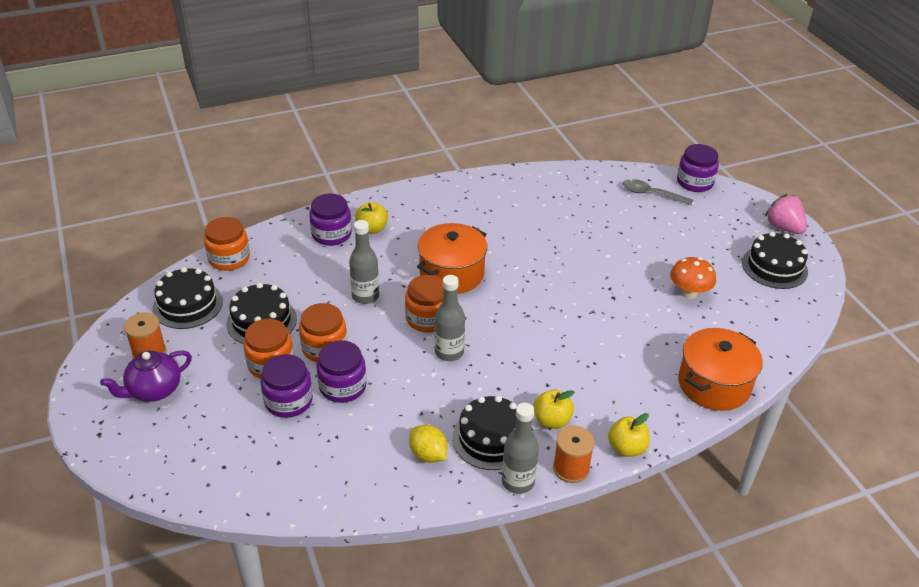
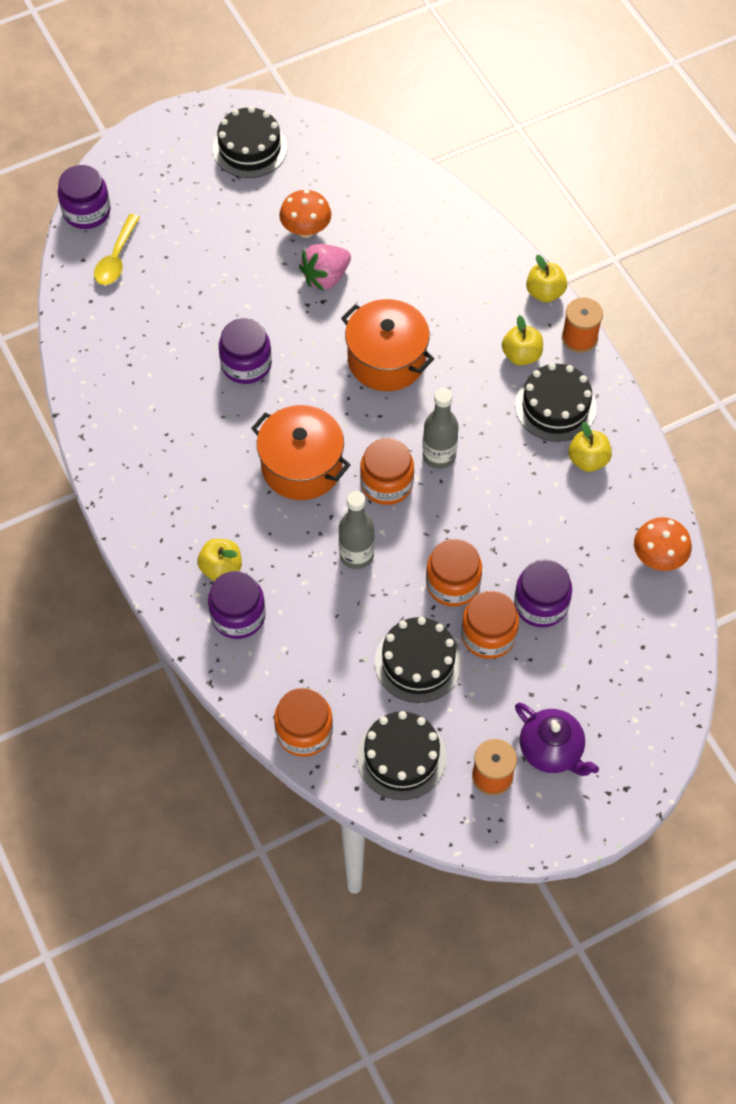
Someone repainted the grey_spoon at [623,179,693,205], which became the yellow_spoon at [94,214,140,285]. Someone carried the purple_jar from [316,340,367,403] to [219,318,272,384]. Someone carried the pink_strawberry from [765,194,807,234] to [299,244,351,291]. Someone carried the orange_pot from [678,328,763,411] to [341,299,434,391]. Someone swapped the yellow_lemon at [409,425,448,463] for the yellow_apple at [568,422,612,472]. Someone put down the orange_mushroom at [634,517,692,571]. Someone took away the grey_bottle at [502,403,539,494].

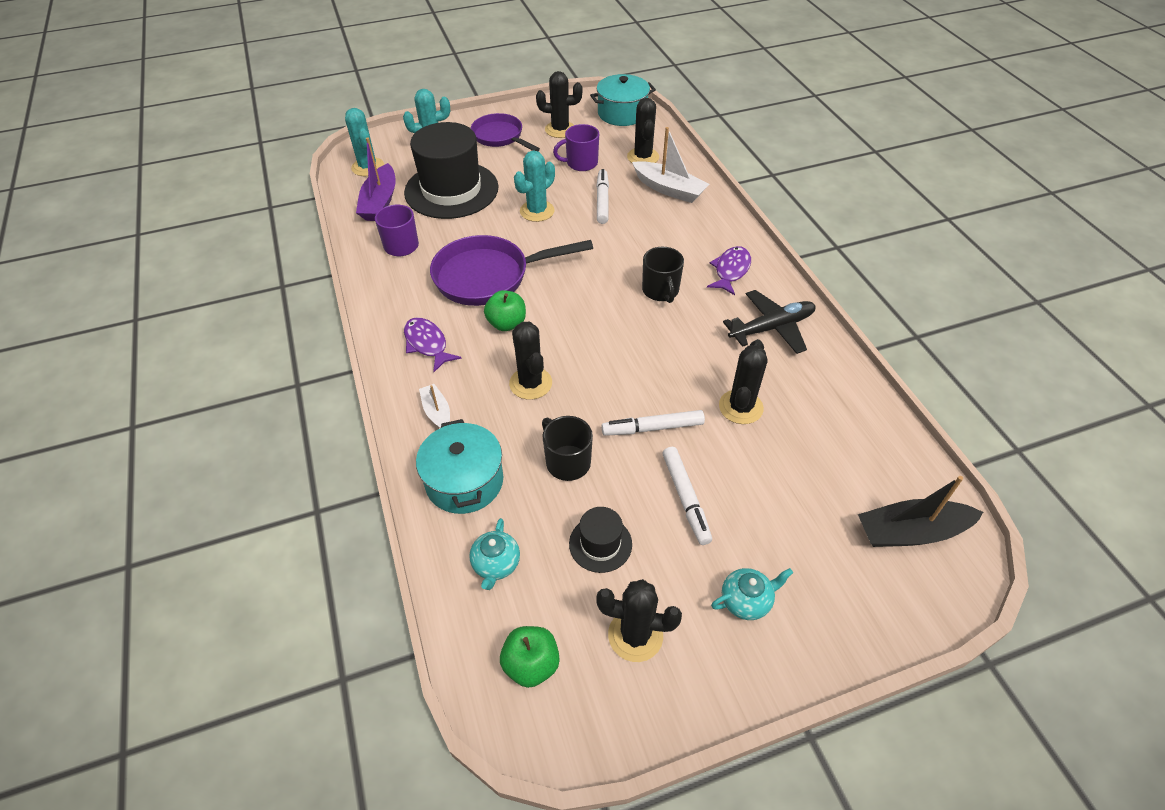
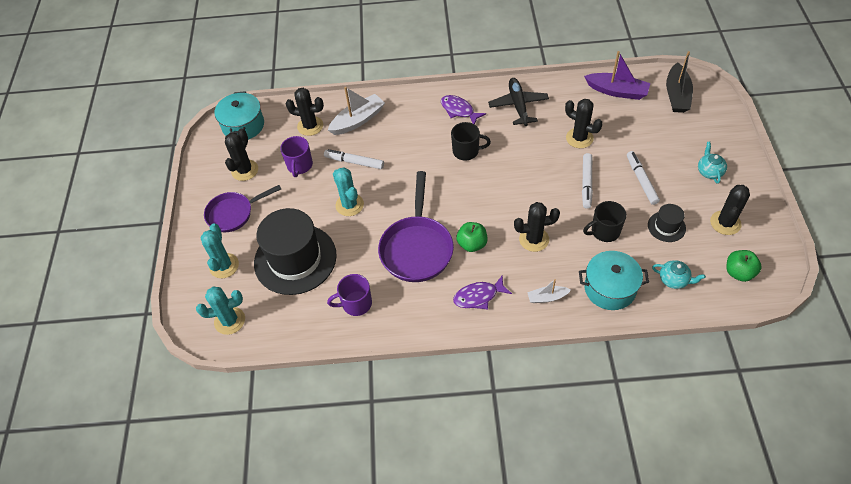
Someone carried the purple_boat from [356,137,396,221] to [584,51,650,100]. Someone rotated the white_marker at [662,447,712,545] by 105 degrees counterclockwise.

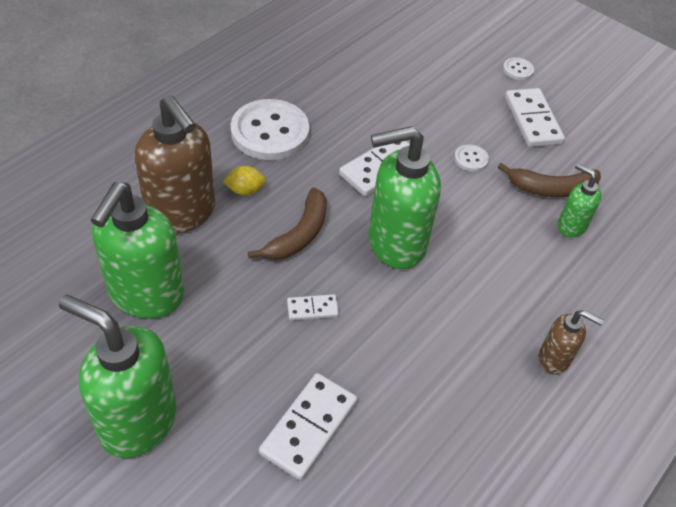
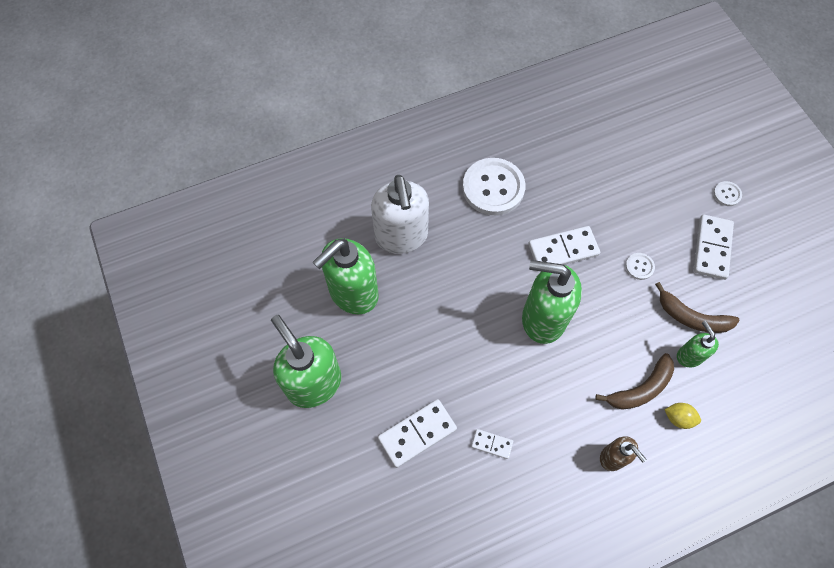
Someone repainted the brown_soap_dispenser at [134,95,215,234], which became the white_soap_dispenser at [371,175,429,254]. Someone carried the white_domino from [287,294,339,321] to [471,429,513,459]. Someone carried the brown_banana from [248,187,327,260] to [595,353,674,410]. Someone carried the yellow_lemon from [223,166,266,196] to [664,403,701,429].

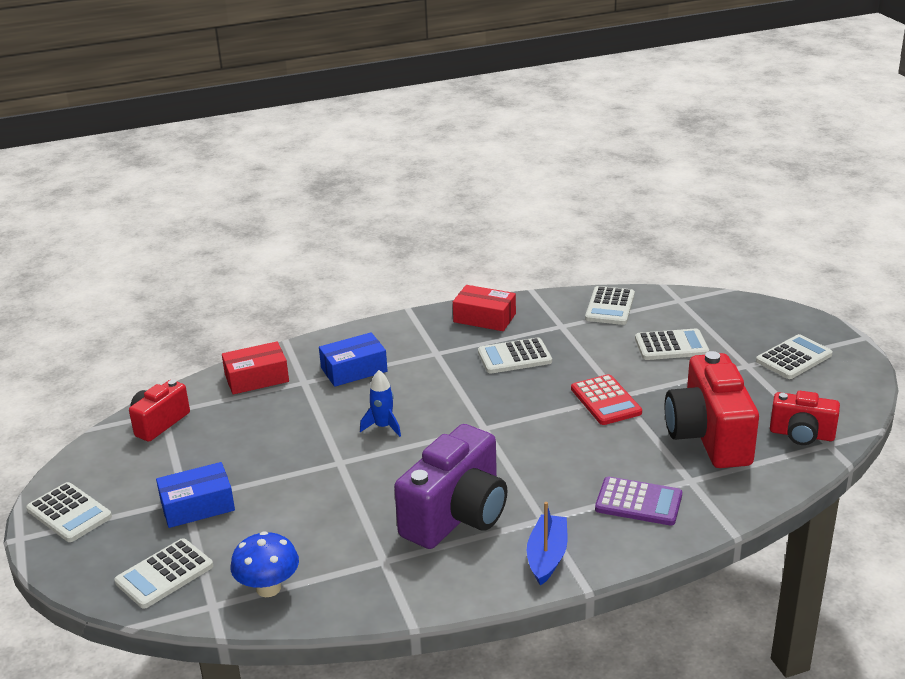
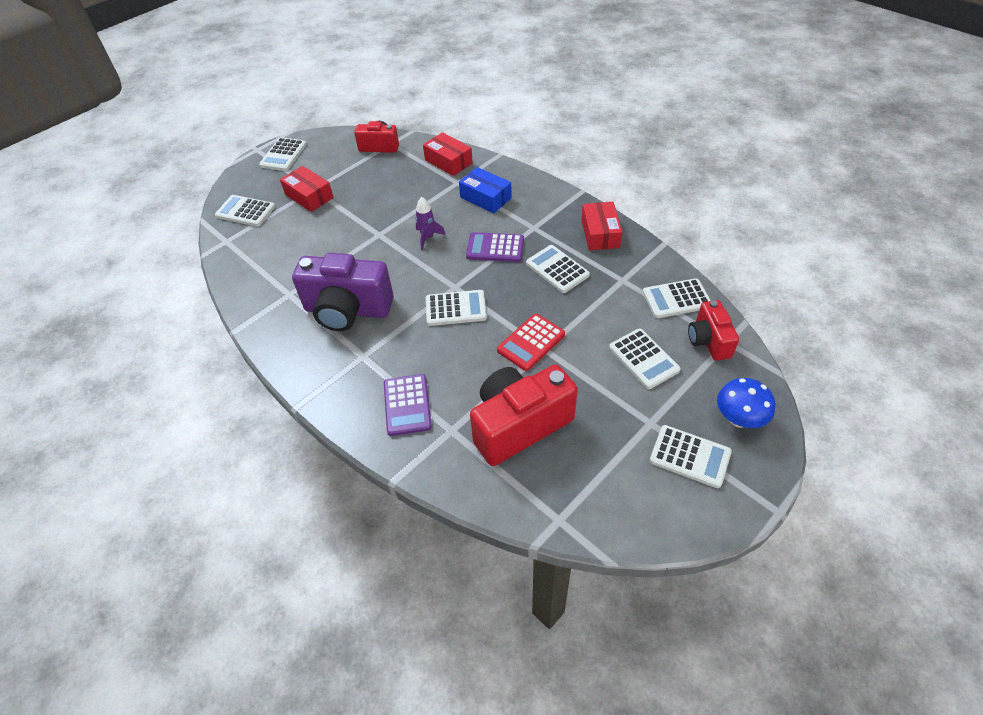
Someone repainted the blue_box at [156,462,235,528], which became the red_box at [280,166,334,212]. Someone repainted the blue_rocket at [360,370,401,437], which became the purple_rocket at [415,197,445,250]. Someone put down the white_calculator at [426,290,487,326]. Someone put down the purple_calculator at [466,232,524,262]. Someone carried the red_camera from [770,391,840,445] to [688,300,739,361]. Someone carried the blue_mushroom from [230,531,299,597] to [717,378,775,428]. Someone took away the blue_boat at [527,502,567,586].

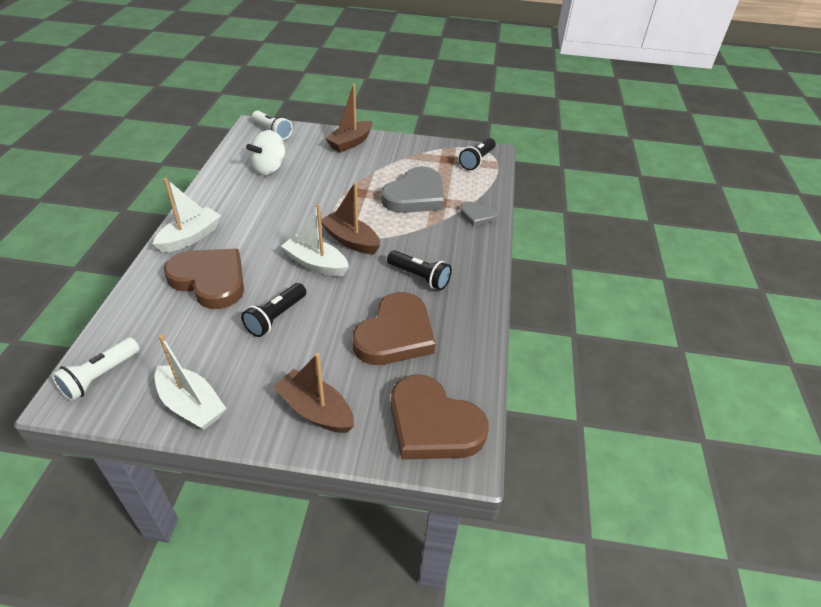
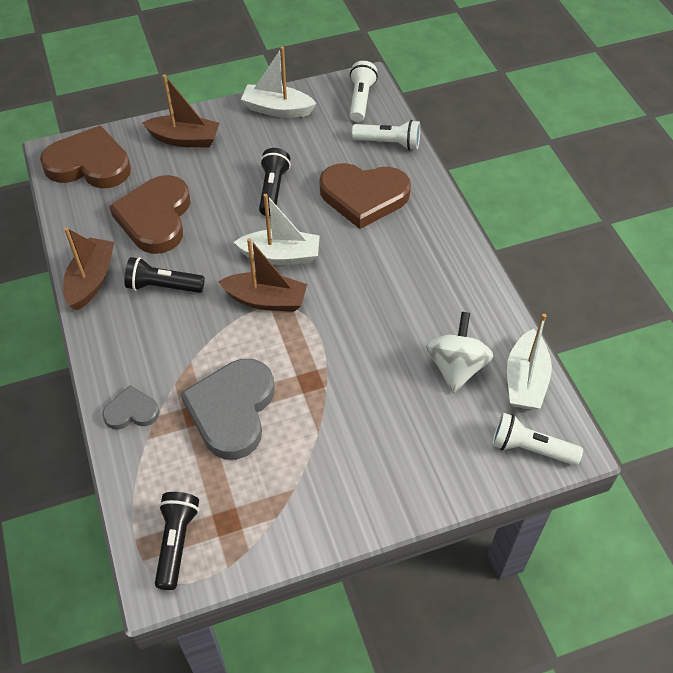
Someone carried the brown_boat from [325,84,372,153] to [63,227,114,310]. Someone put down the white_flashlight at [352,120,420,150]. Someone carried the white_boat from [153,178,221,253] to [507,314,552,410].

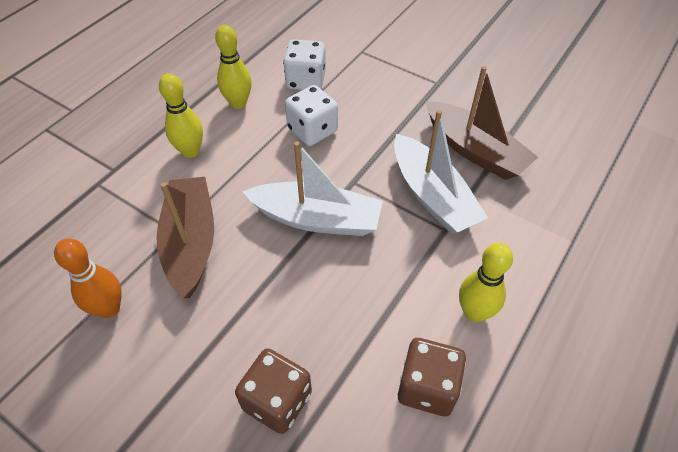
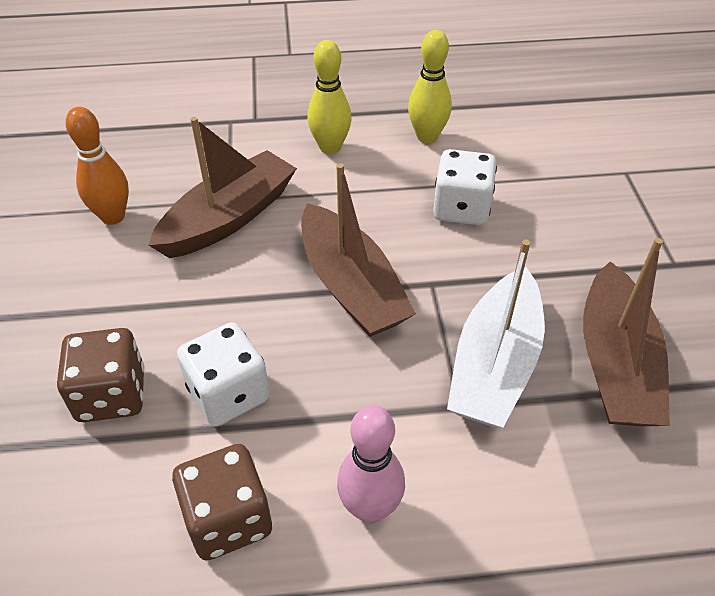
Someone carried the white_dice from [283,39,326,90] to [177,322,270,426]. Someone repainted the white_boat at [243,141,383,236], which became the brown_boat at [301,163,416,337]. Someone repainted the yellow_bowling_pin at [459,243,513,322], which became the pink_bowling_pin at [337,405,405,523].

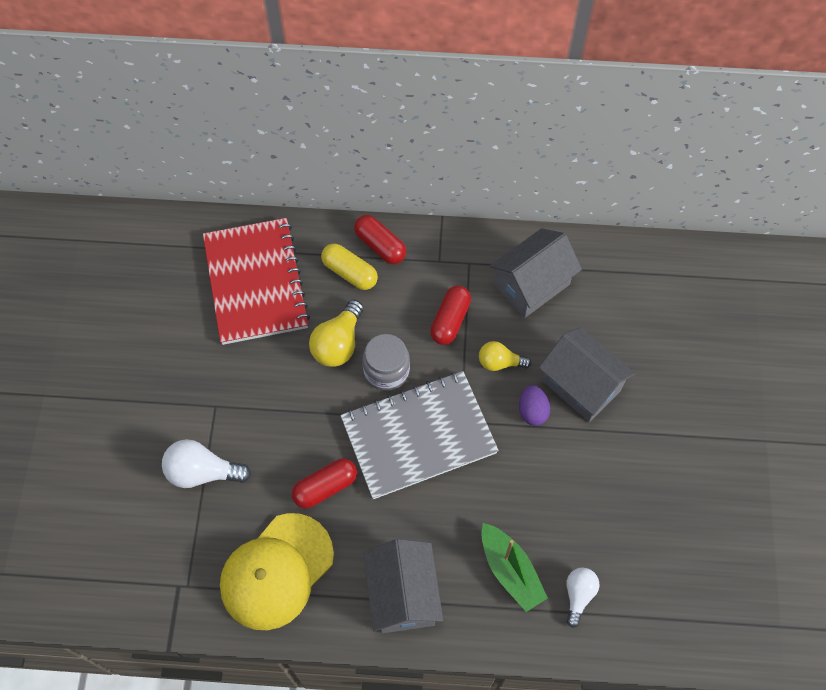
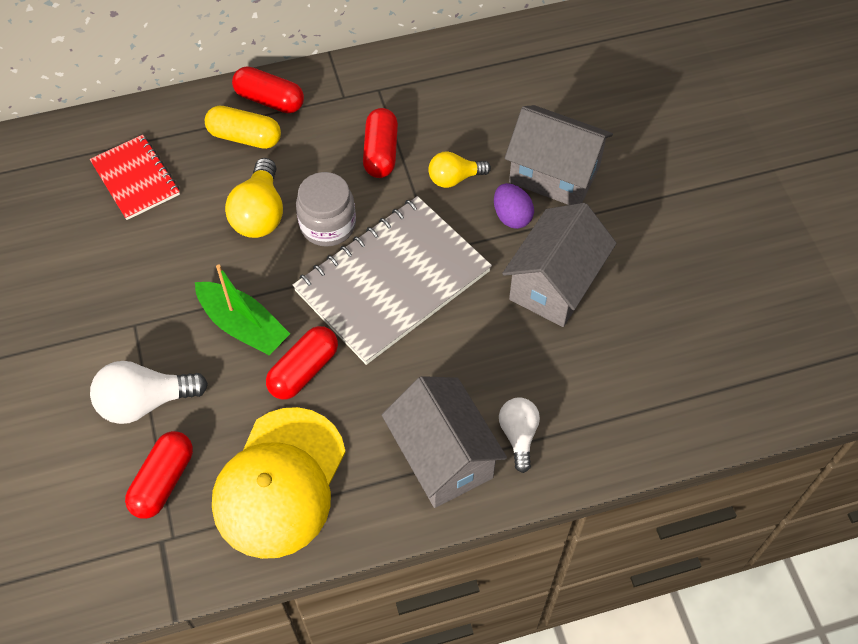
Someone scaled the red_notebook at [203,218,310,345] by 0.55. Someone put down the red_capsule at [125,431,193,519]. Someone carried the green_boat from [481,523,548,612] to [195,264,290,355]. Someone carried the white_light_bulb from [566,567,599,628] to [499,397,540,473]. Someone carried the grey_house from [490,228,582,318] to [502,203,617,327].

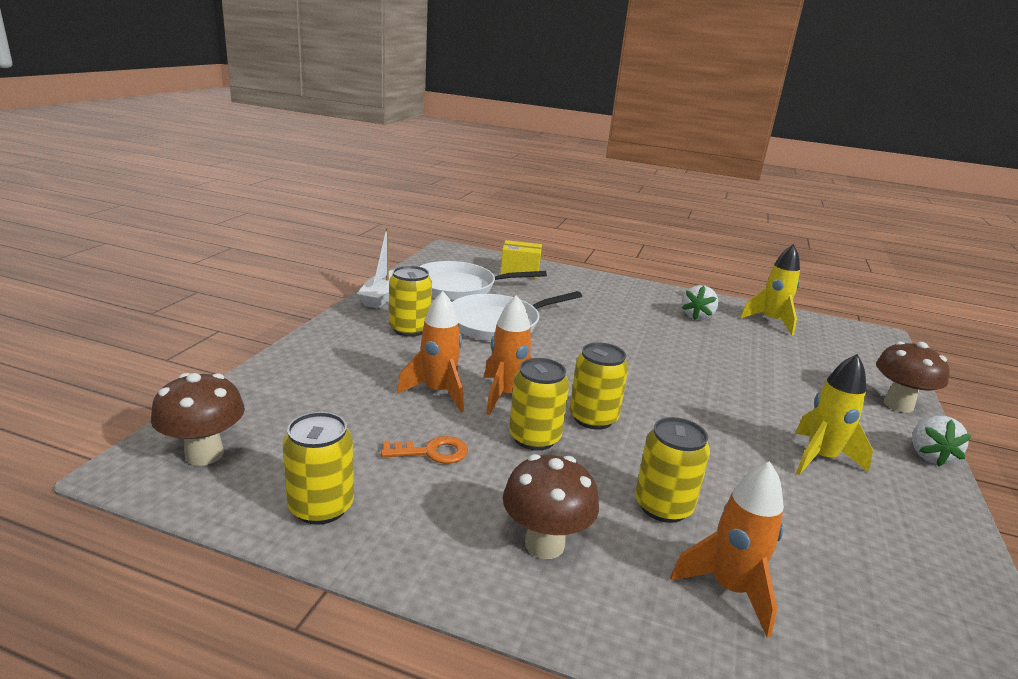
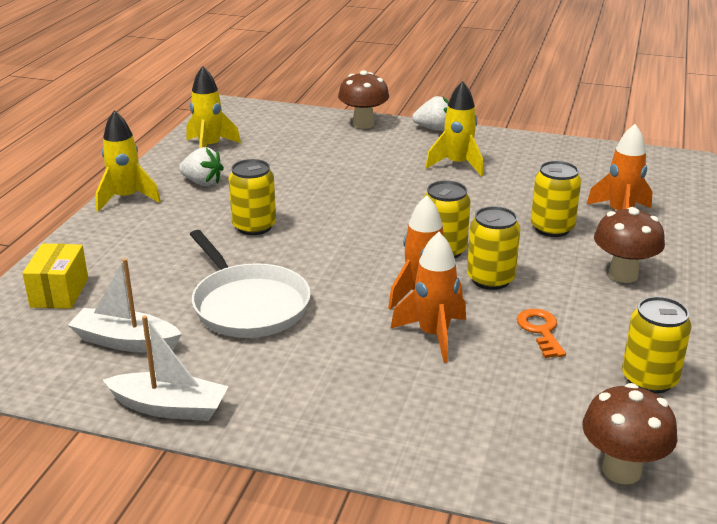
Someone swapped the white_pan at [419,261,547,300] for the white_boat at [68,258,182,352]. Someone put down the yellow_rocket at [96,110,161,212]. Someone carried the yellow_can from [389,266,432,337] to [229,159,276,235].

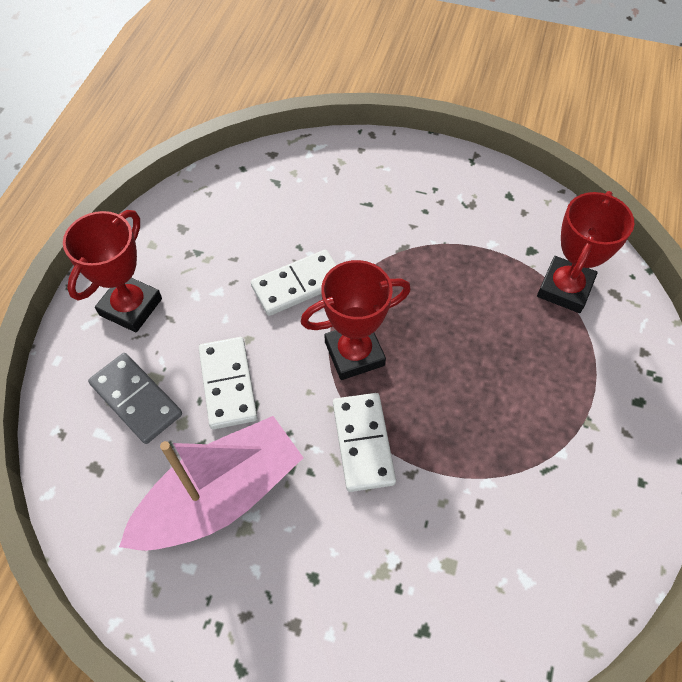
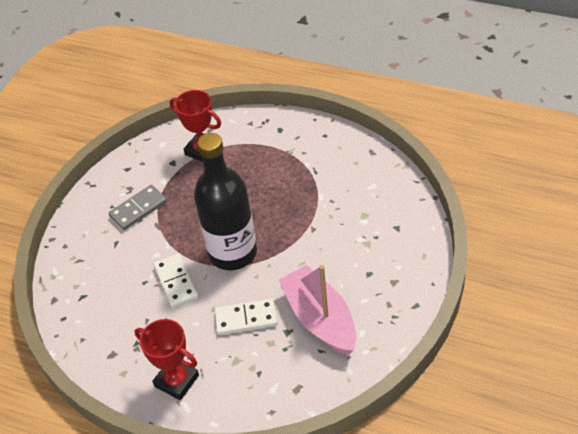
Someone carried the grey_domino from [88,353,182,444] to [108,185,167,230]. Someone swapped the red_trophy at [301,260,411,380] for the black_bottle at [194,133,257,270]. Someone took away the white_domino at [333,393,396,492].

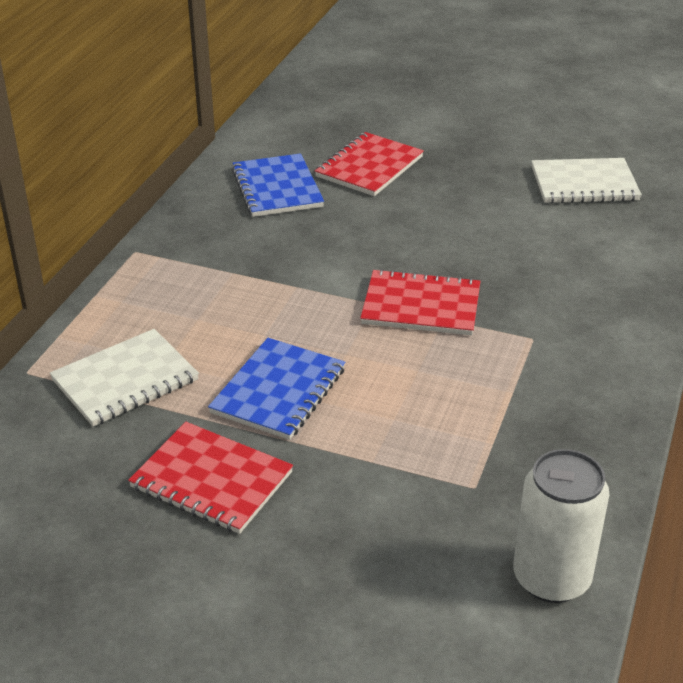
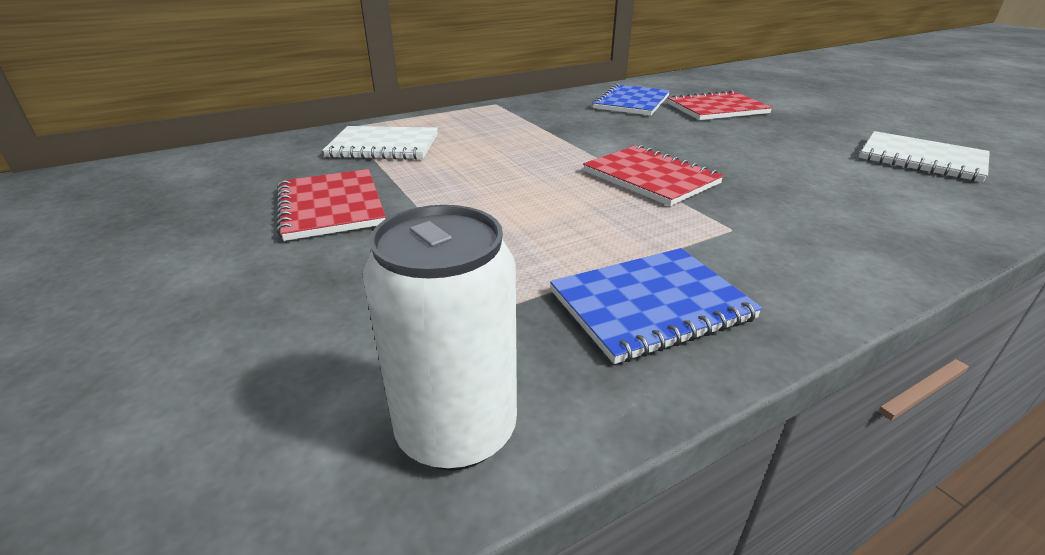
Someone carried the blue_notebook from [208,338,345,440] to [550,248,763,364].

